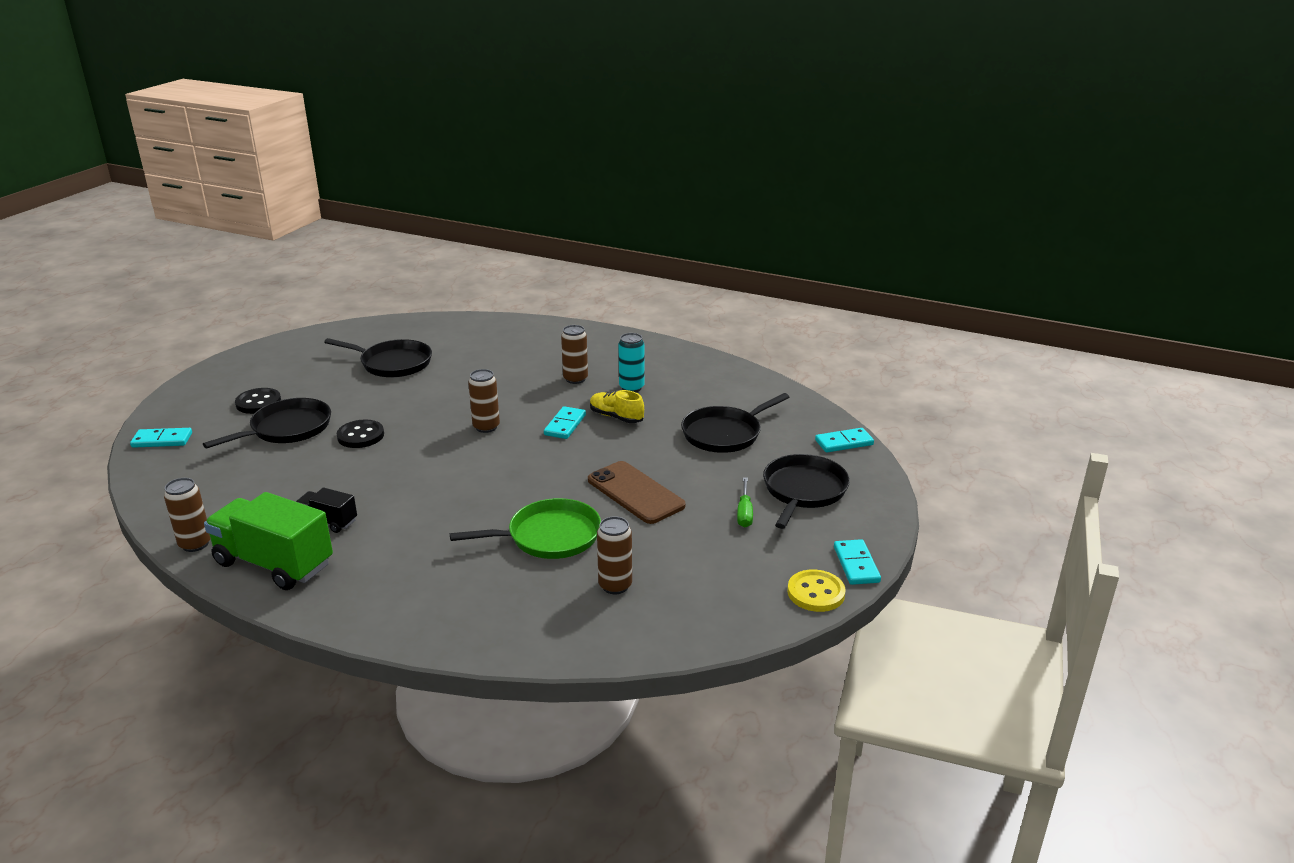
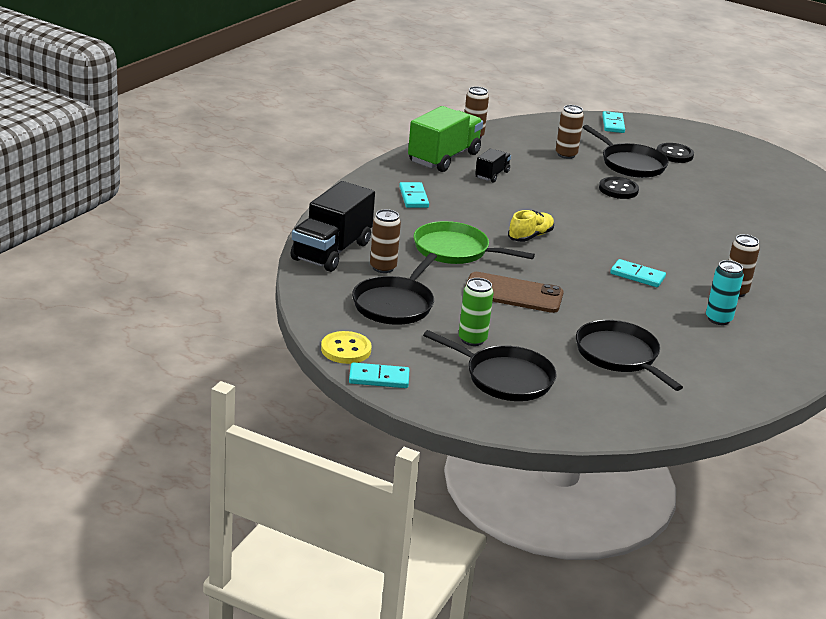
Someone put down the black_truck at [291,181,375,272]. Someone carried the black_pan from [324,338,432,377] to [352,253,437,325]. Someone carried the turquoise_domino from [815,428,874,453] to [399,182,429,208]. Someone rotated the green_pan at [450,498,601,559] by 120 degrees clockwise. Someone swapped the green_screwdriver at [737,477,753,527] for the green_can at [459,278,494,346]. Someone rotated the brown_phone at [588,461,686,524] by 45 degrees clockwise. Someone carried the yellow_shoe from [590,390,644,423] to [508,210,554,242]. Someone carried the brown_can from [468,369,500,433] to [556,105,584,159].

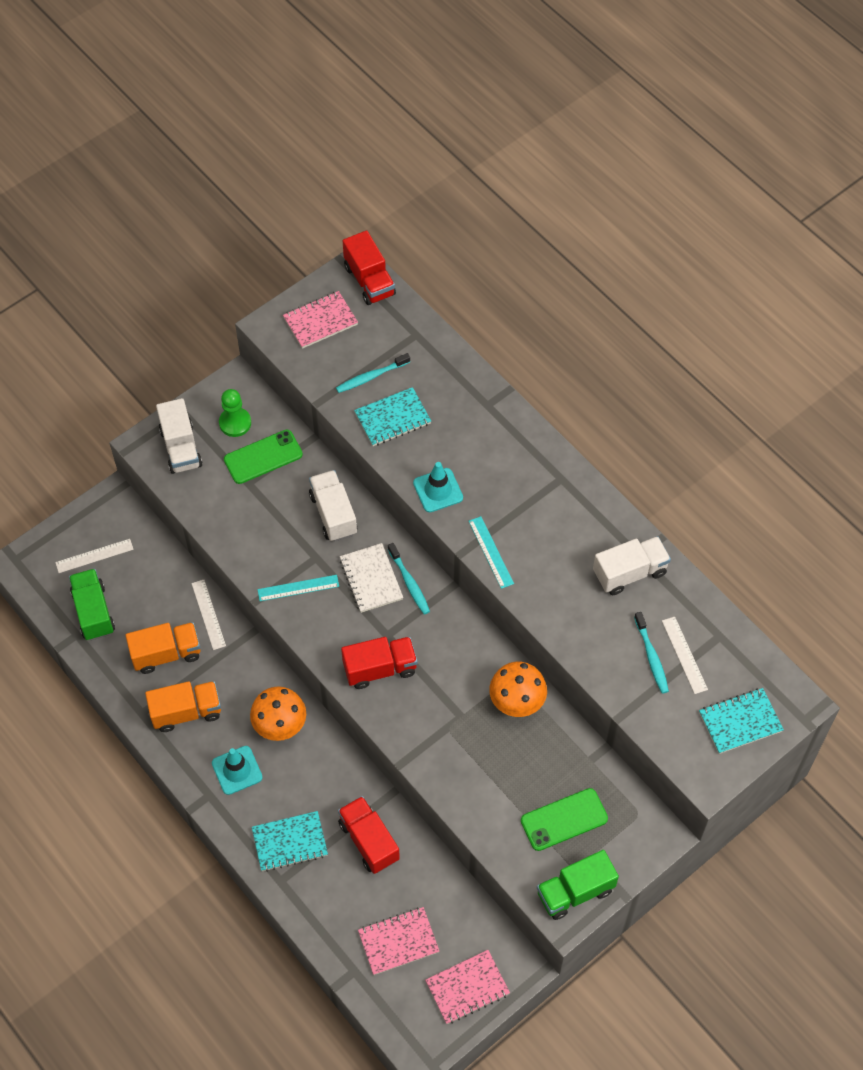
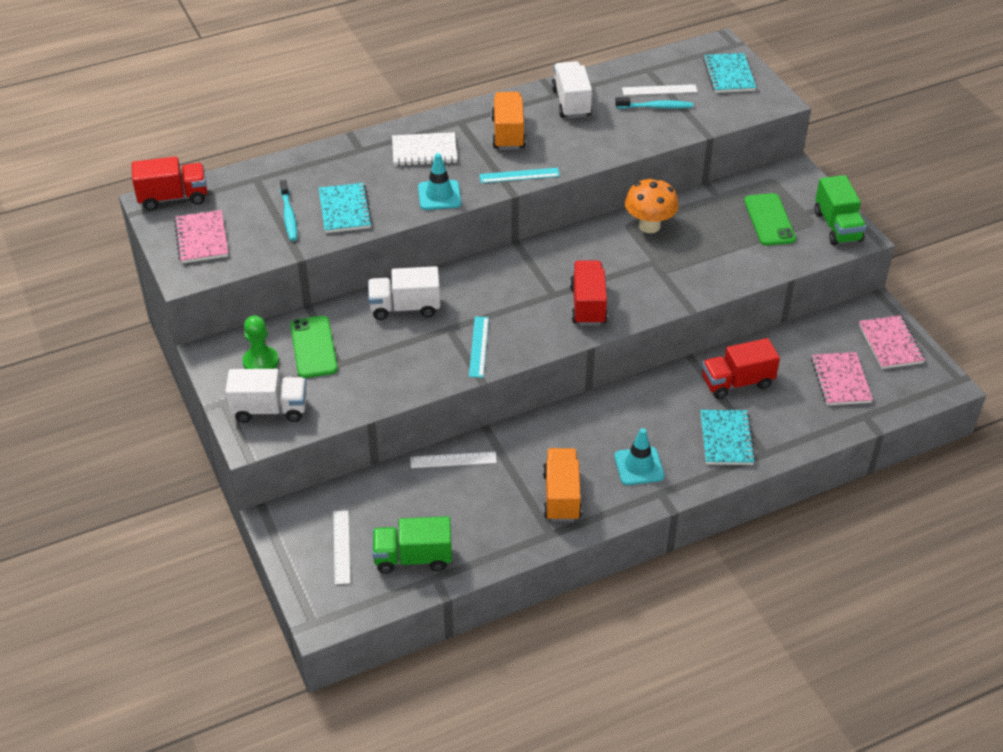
Someone carried the white_notebook from [340,543,403,613] to [392,132,457,166]. Someone carried the orange_truck from [125,622,200,674] to [491,92,526,150]. Someone took away the orange_mushroom at [250,686,306,741]. Someone took away the turquoise_toothbrush at [388,543,430,615].

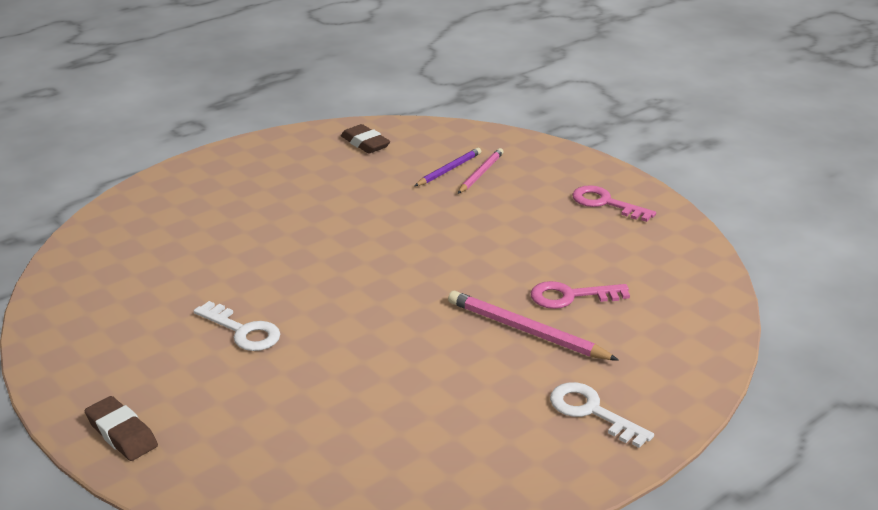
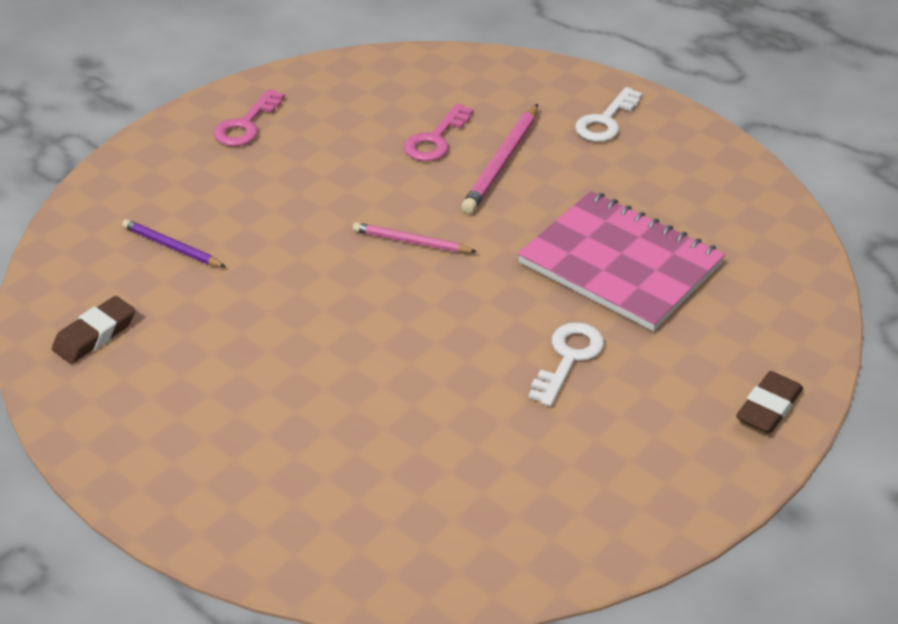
Someone carried the pink_pencil from [458,148,504,194] to [353,222,477,253]. Someone rotated the pink_key at [531,281,630,309] by 45 degrees clockwise. Someone put down the pink_notebook at [517,191,725,331].

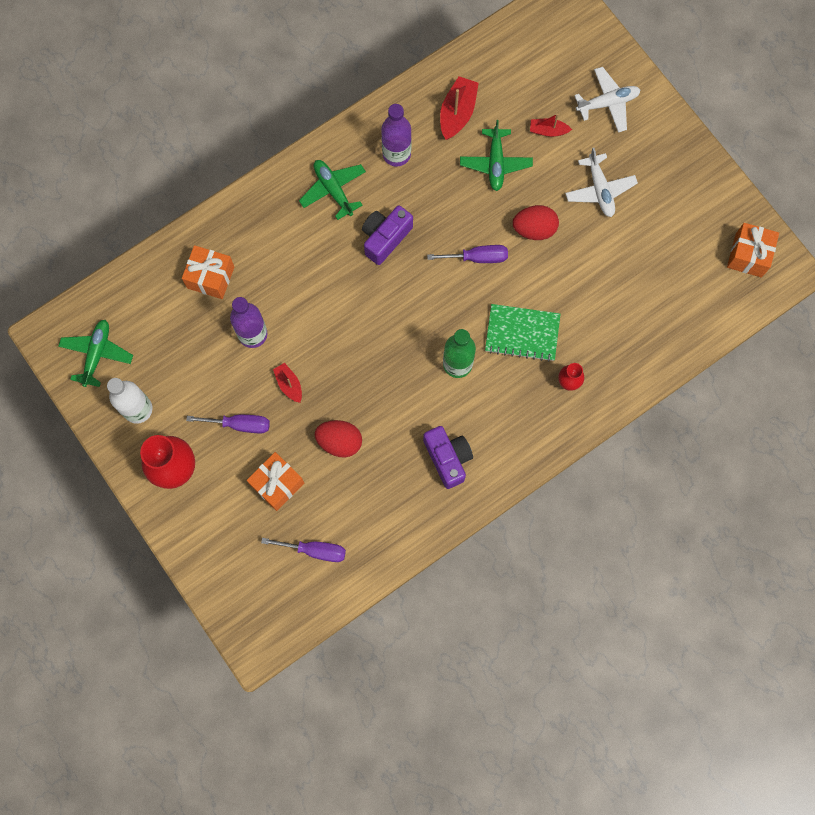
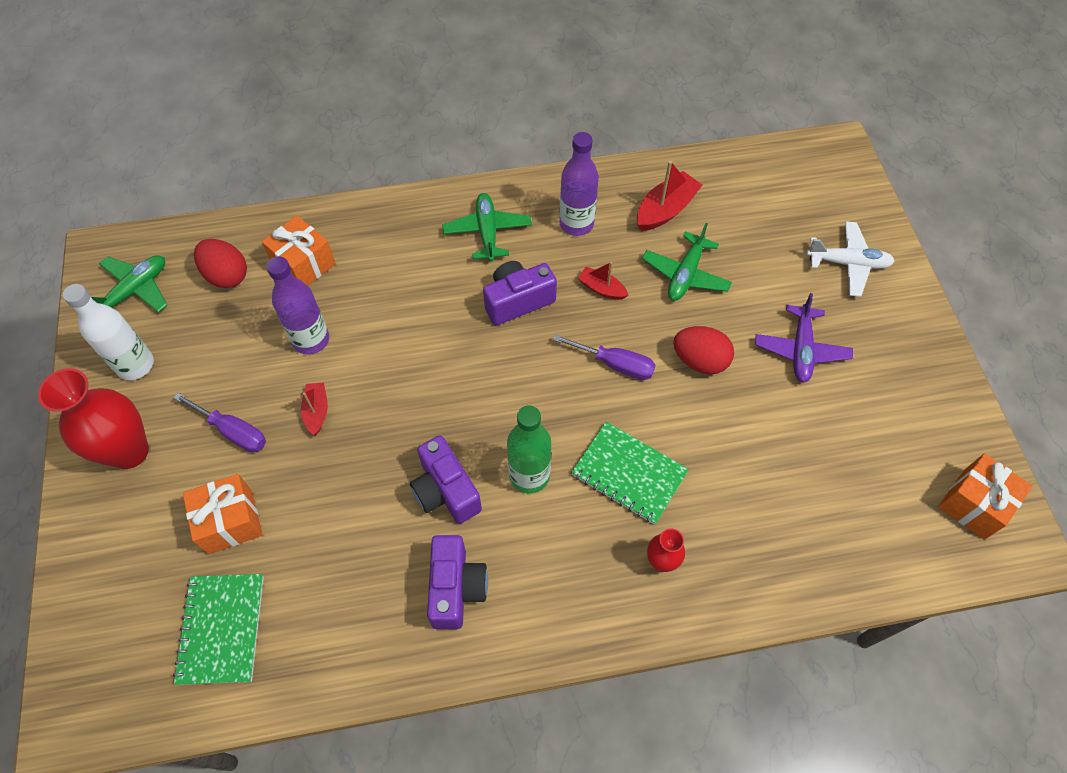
Someone swapped the purple_screwdriver at [261,538,346,562] for the green_notebook at [173,574,264,685]. Someone carried the red_egg from [315,420,362,458] to [194,239,247,288]. Someone put down the purple_camera at [410,435,482,524]. Someone carried the red_boat from [530,114,572,137] to [578,262,629,300]. Someone repainted the white_plane at [565,148,638,217], which became the purple_plane at [755,293,853,383].

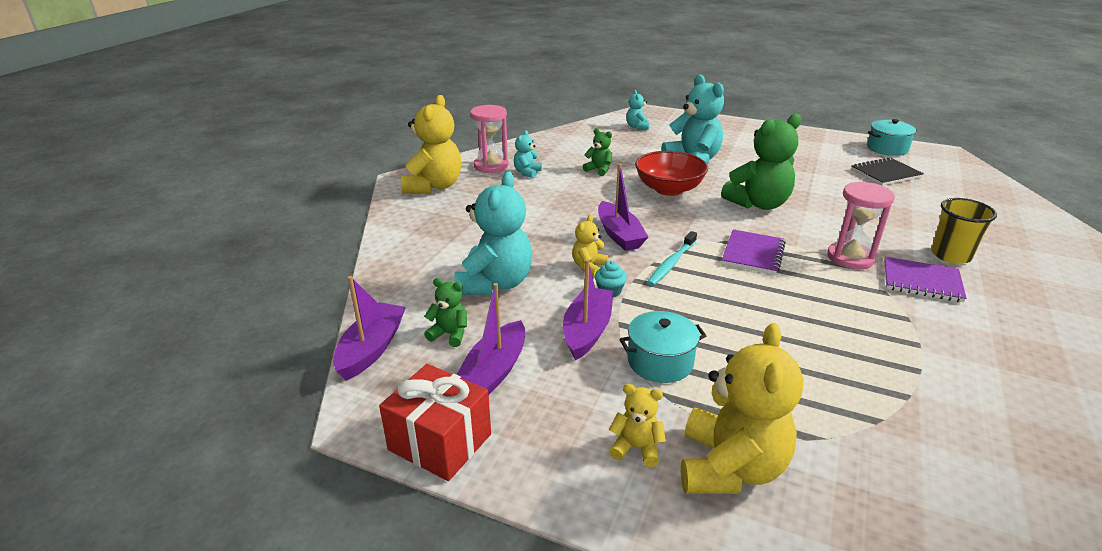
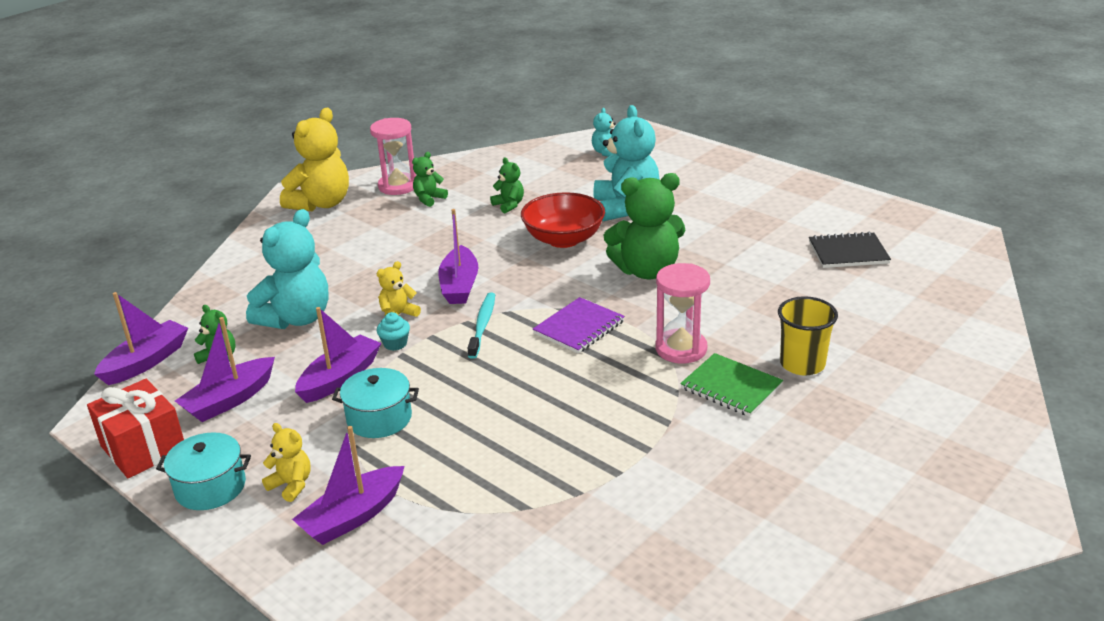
Someone carried the turquoise_pot from [867,119,917,156] to [156,432,251,510]. Someone swapped the yellow_teddy_bear at [681,323,803,494] for the purple_boat at [292,426,404,545]. Someone repainted the turquoise_teddy_bear at [514,130,542,178], which became the green_teddy_bear at [412,152,448,207]. Someone rotated the turquoise_toothbrush at [647,231,697,286] by 135 degrees clockwise. Someone repainted the purple_notebook at [884,257,967,302], which became the green_notebook at [680,353,783,417].

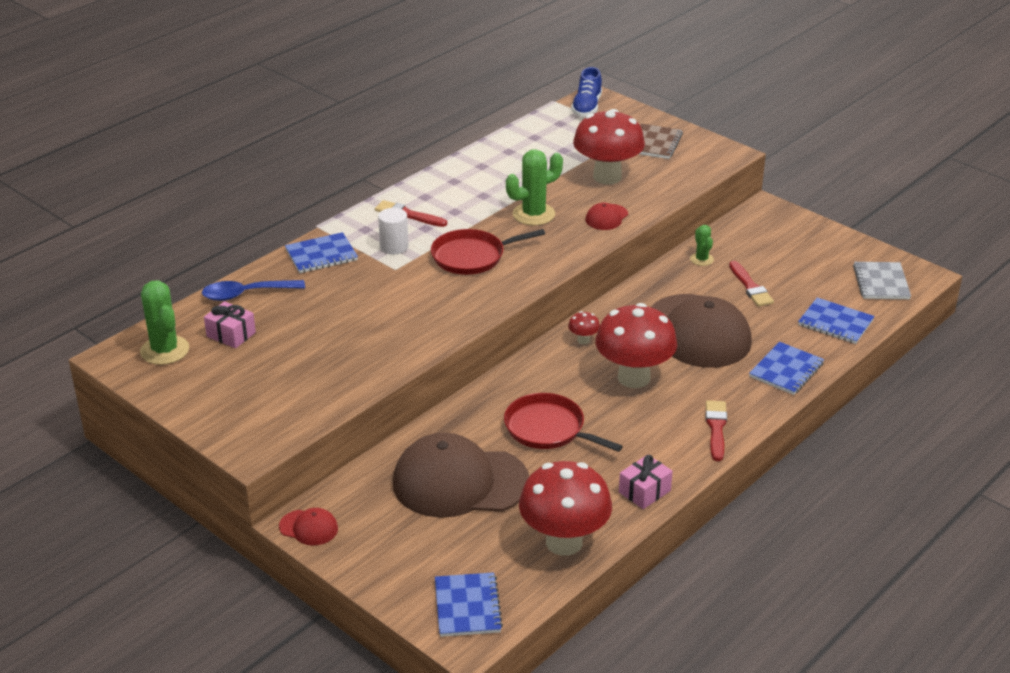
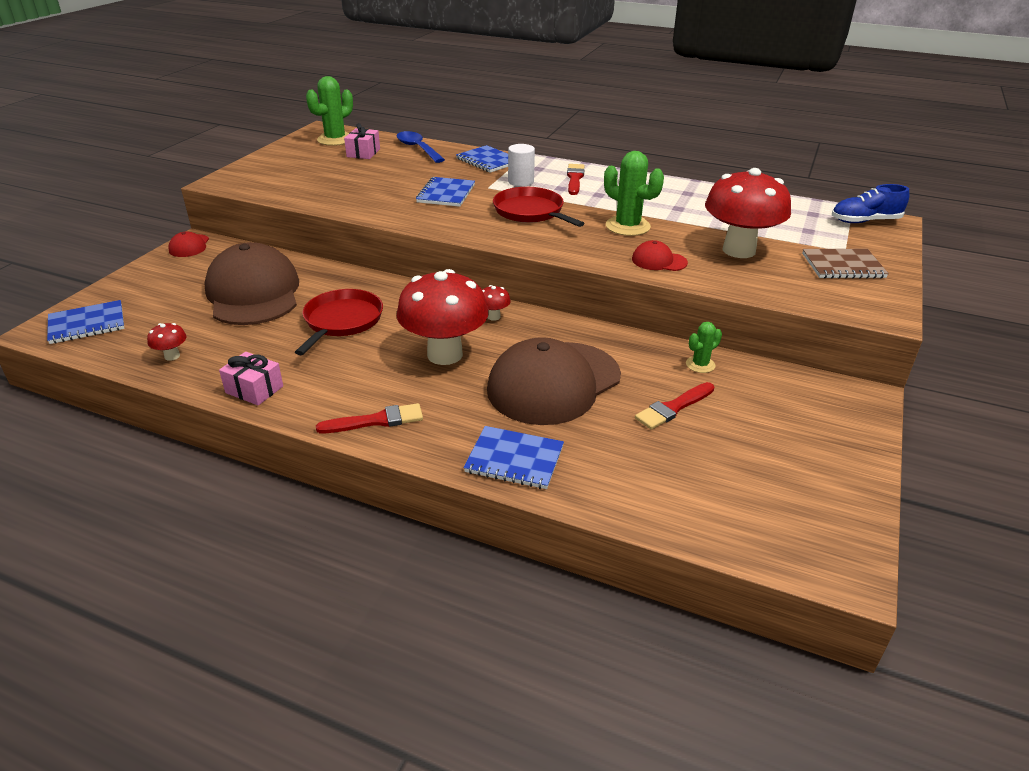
Someone scaled the red_mushroom at [519,461,612,556] by 0.41. Someone carried the blue_notebook from [798,298,875,344] to [416,177,475,207]. Someone took away the grey_notebook at [853,262,911,299].

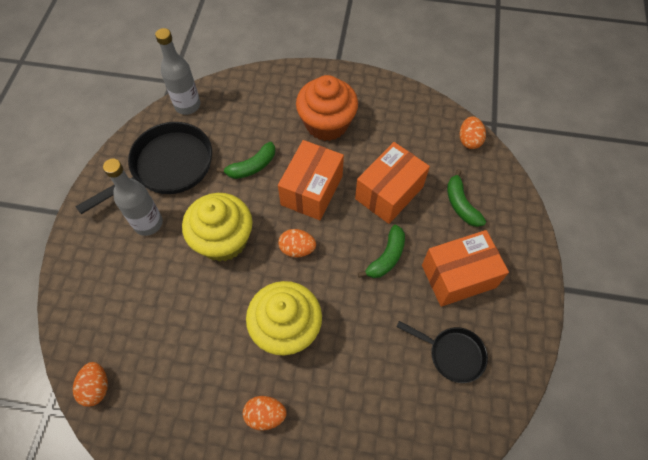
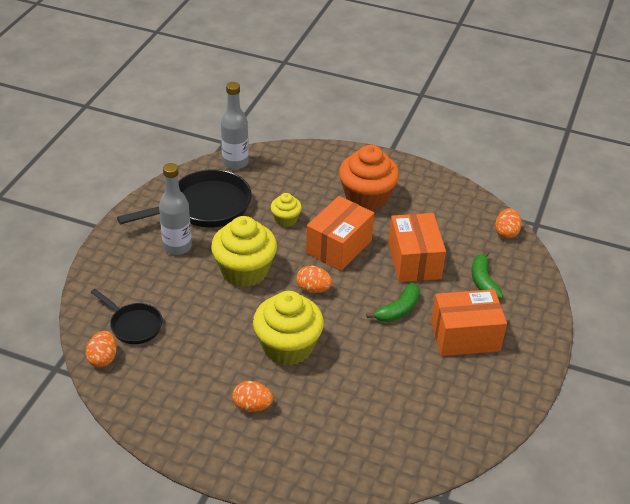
Someone carried the black_pan from [396,321,488,383] to [91,289,163,344]. Someone swapped the green_banana at [217,142,275,179] for the yellow_cupcake at [271,193,302,227]. Someone rotated the orange_box at [355,142,430,224] by 60 degrees counterclockwise.

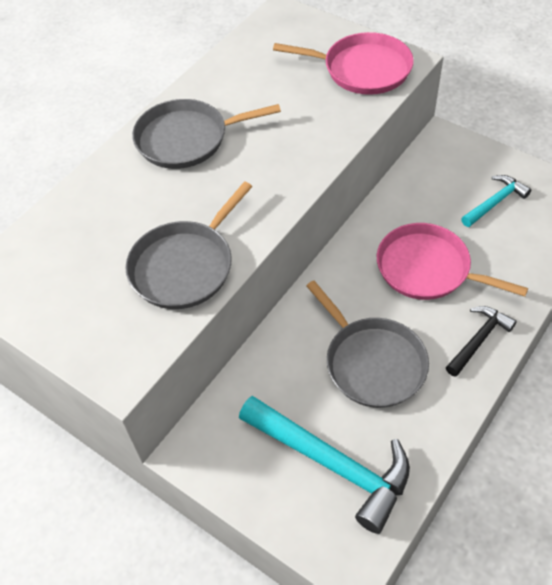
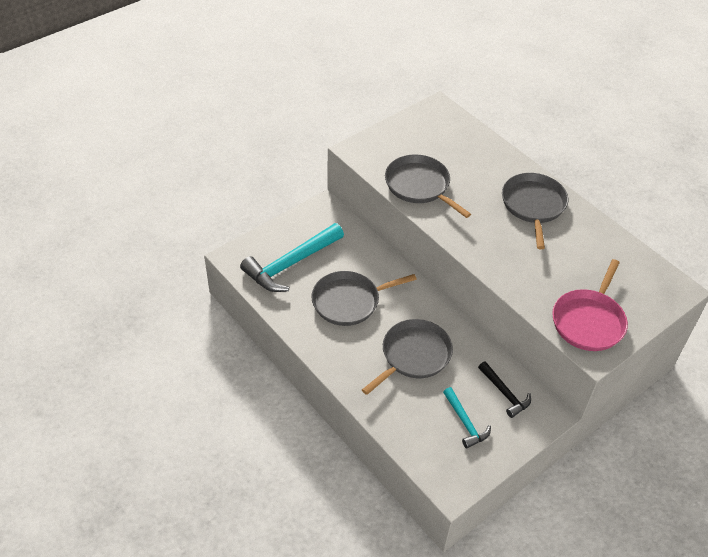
Someone repainted the pink_pan at [377,223,528,300], which became the grey_pan at [362,319,453,395]. Someone carried the black_hammer from [446,306,517,377] to [478,361,531,418].

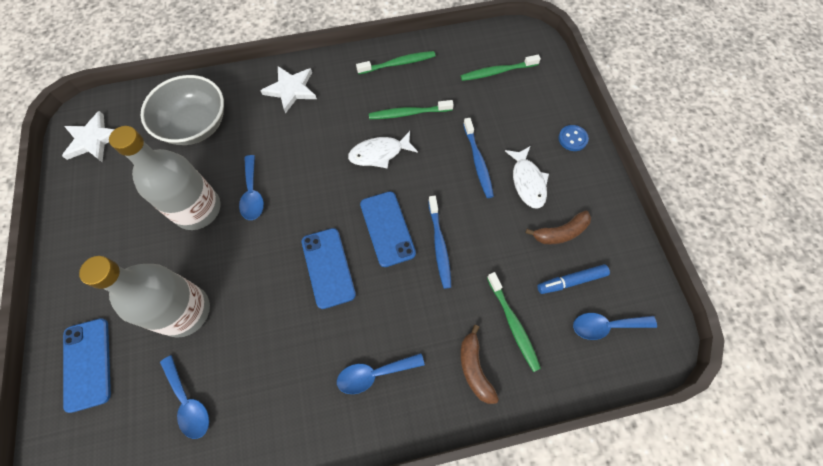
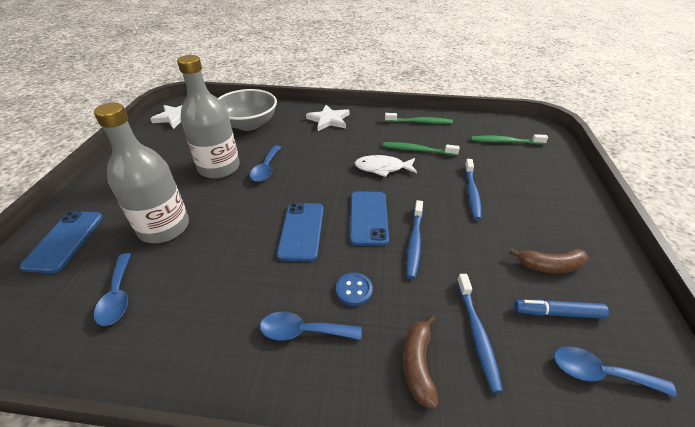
Someone carried the blue_button from [558,125,589,151] to [336,273,373,306]. Someone repainted the green_toothbrush at [487,272,541,372], which became the blue_toothbrush at [457,274,503,393]. Someone took away the white_fish at [505,146,549,209].

